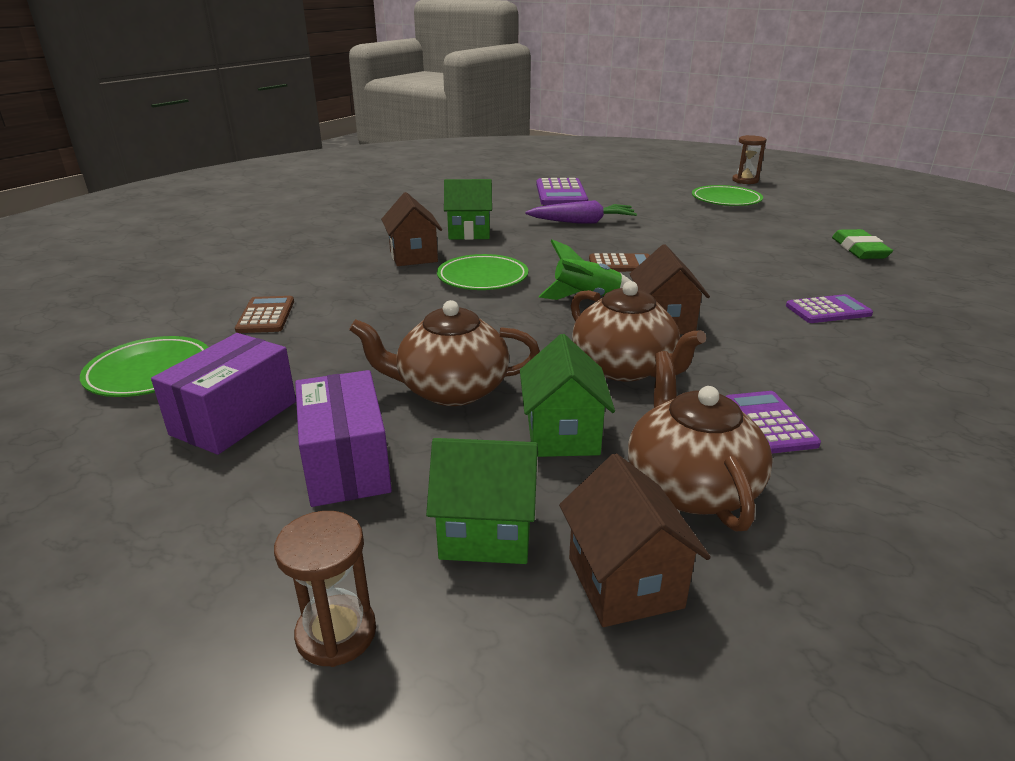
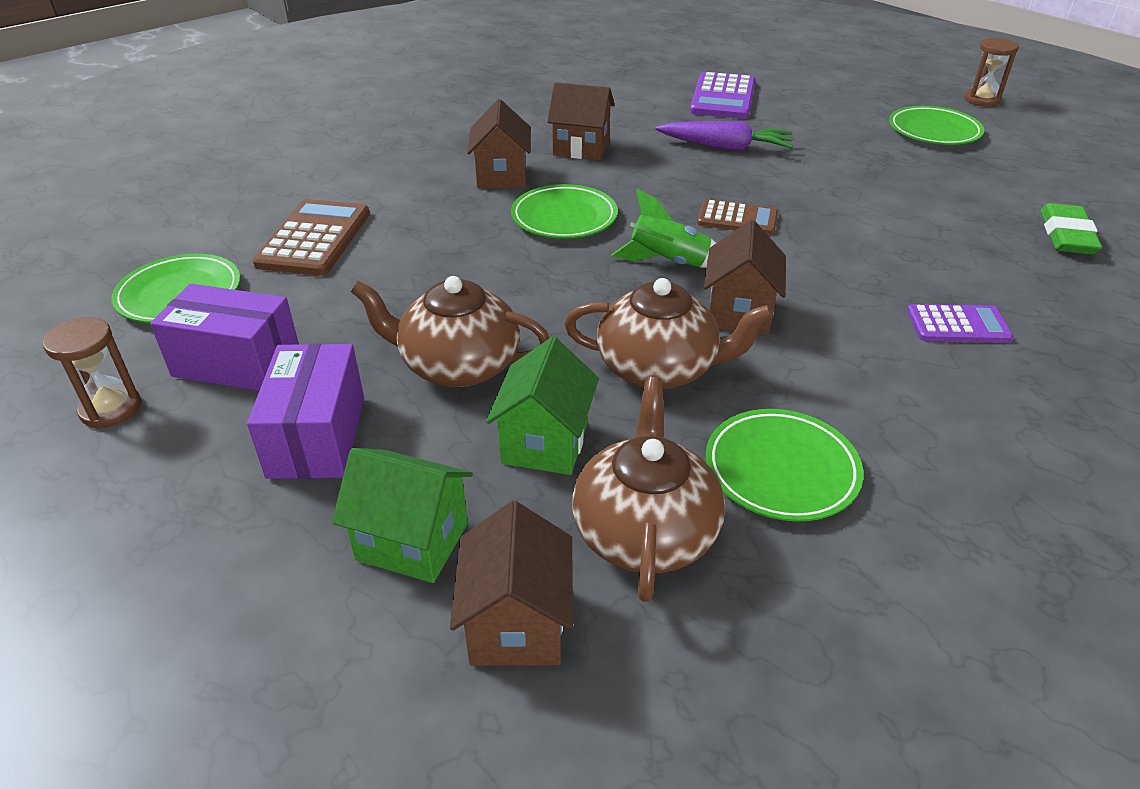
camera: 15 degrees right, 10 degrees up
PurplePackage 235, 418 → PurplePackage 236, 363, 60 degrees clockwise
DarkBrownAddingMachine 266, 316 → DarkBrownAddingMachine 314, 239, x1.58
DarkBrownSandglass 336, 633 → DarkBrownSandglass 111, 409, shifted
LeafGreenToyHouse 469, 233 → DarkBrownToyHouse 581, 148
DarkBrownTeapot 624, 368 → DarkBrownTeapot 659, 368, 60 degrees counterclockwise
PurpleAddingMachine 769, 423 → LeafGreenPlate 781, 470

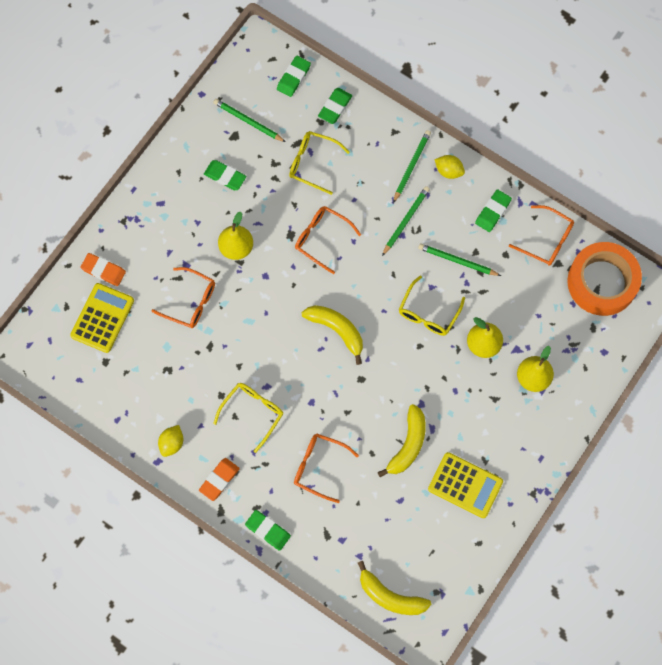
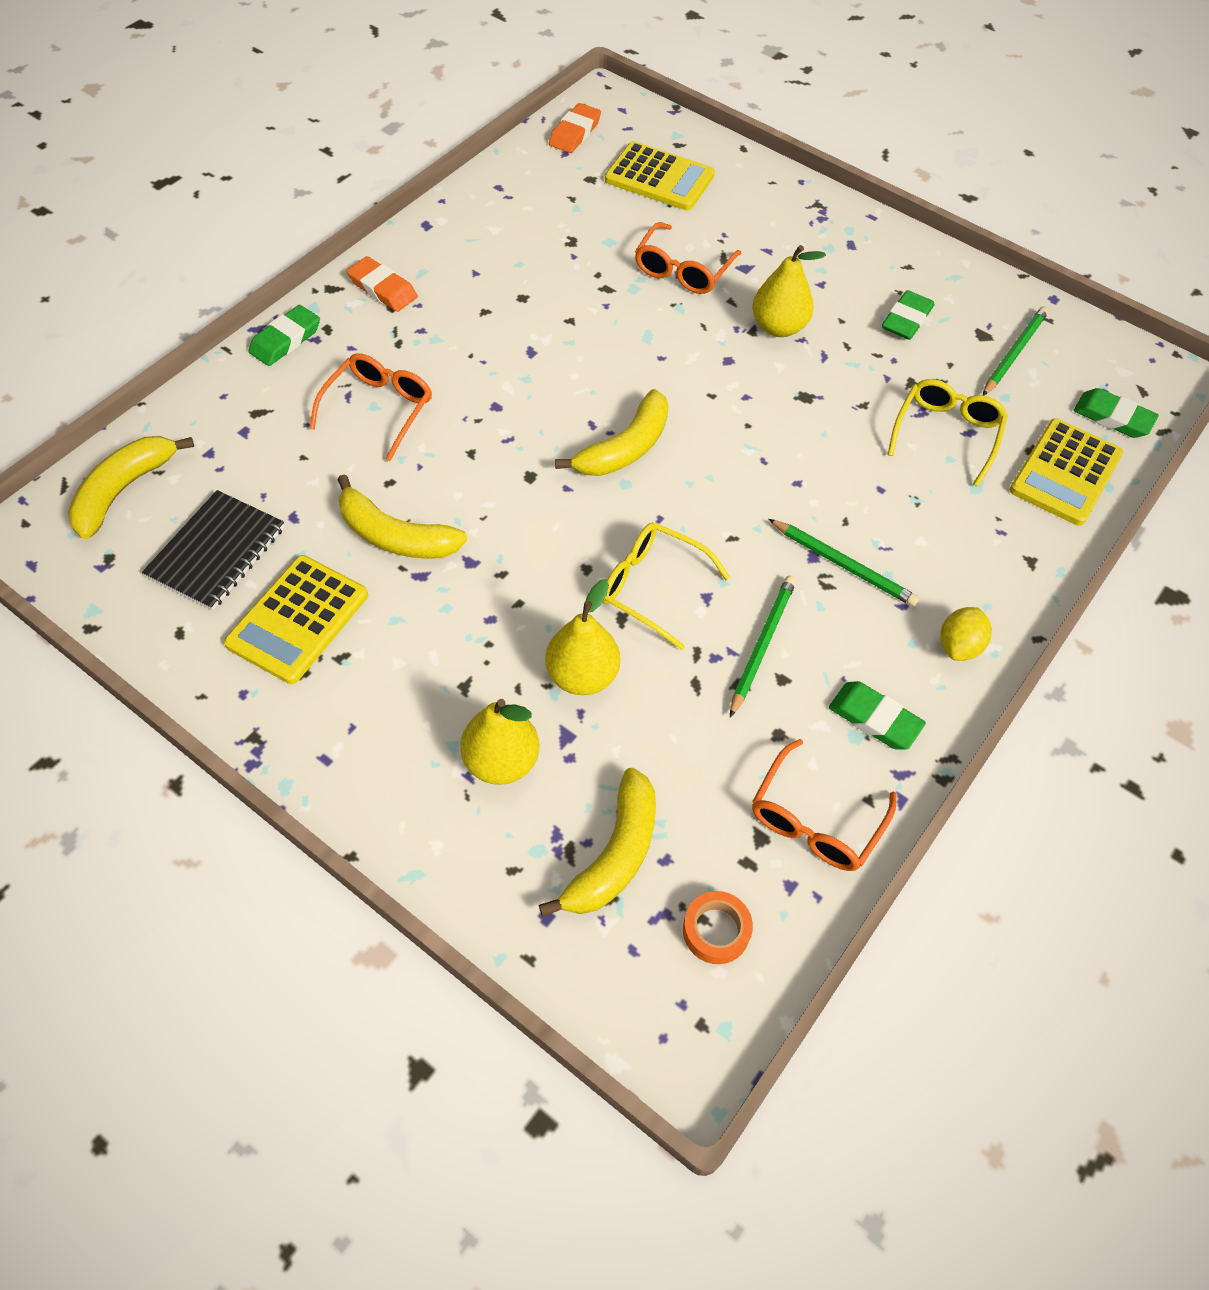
camera: 90 degrees right, 15 degrees down
OrangeColouredEraser 103, 270 → OrangeColouredEraser 574, 133, shifted
YellowCitrusFruit 172, 443 → -
YellowSpectacles 252, 413 → -
OrangeColouredSpectacles 322, 238 → -
LeafGreenEraser 335, 107 → YellowAddingMachine 1065, 473
LeafGreenWoodenPencil 411, 166 → -
OrangeColouredStickyTape 602, 282 → OrangeColouredStickyTape 716, 930, x0.41
- → EbonyNotepad 217, 552
- → YellowToyBanana 614, 855

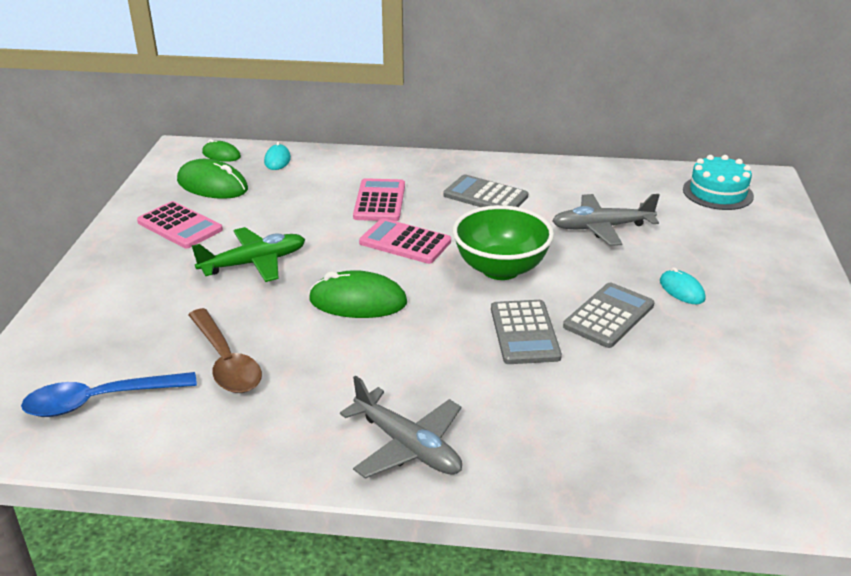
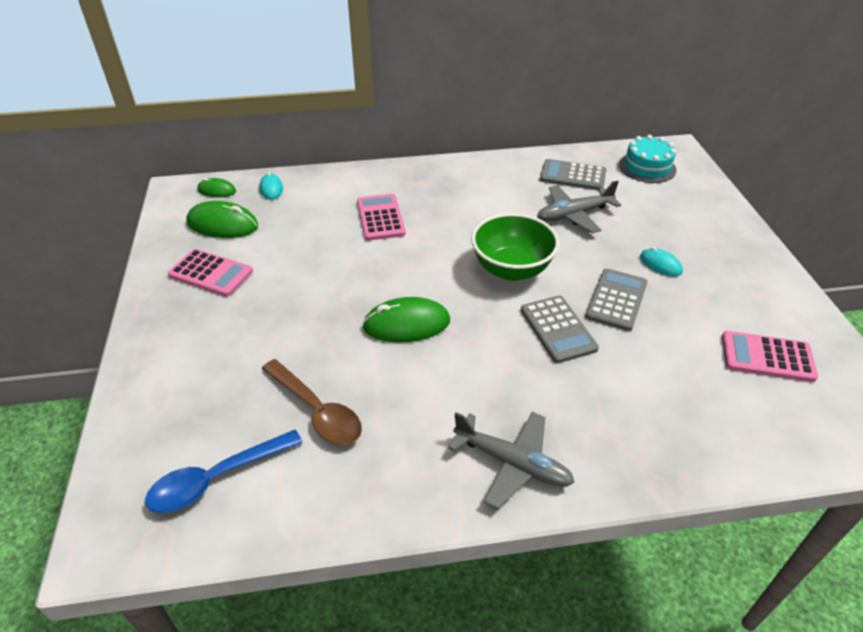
camera: 15 degrees left, 10 degrees up
LeafGreenAeroplane 254, 263 → -
RosyAddingMachine 405, 242 → RosyAddingMachine 767, 357, shifted
GreyAddingMachine 485, 196 → GreyAddingMachine 573, 176, shifted

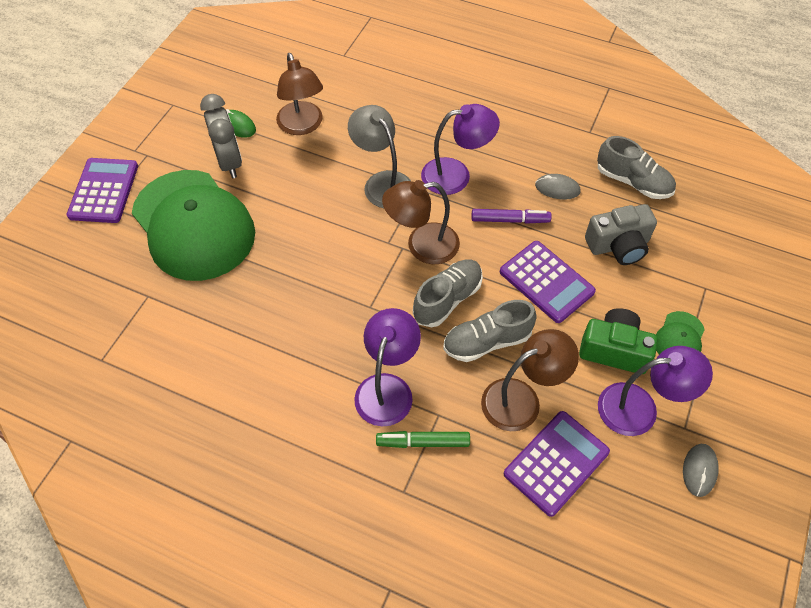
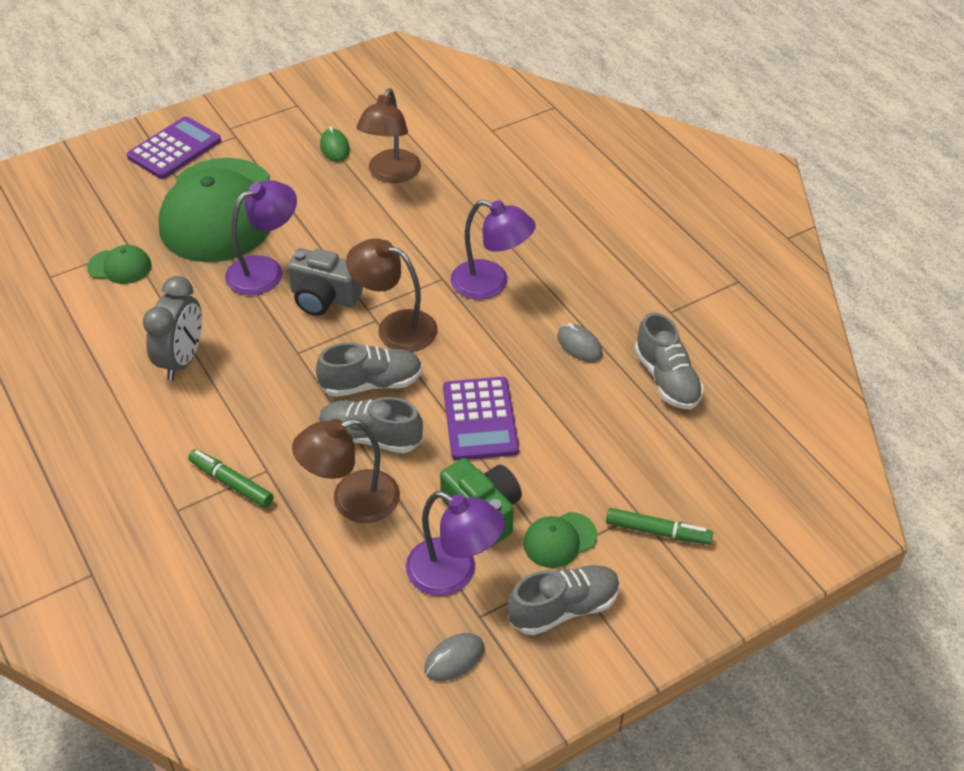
camera: 35 degrees right, 10 degrees down
GreyAlarmClock 229, 162 → GreyAlarmClock 182, 360, shifted
GreyLamp 382, 182 → -
PurpleLamp 387, 388 → PurpleLamp 265, 270, shifted
PurpleMarkerPen 510, 220 → -
DarkBrownLamp 521, 399 → DarkBrownLamp 352, 501, 150 degrees clockwise
PurpleAddingMachine 556, 463 → -
GreyCompactCamera 618, 245 → GreyCompactCamera 324, 297, shifted
- → LeafGreenPeakedCap 120, 267
- → GreySneaker 563, 608
- → LeafGreenMarkerPen 657, 532

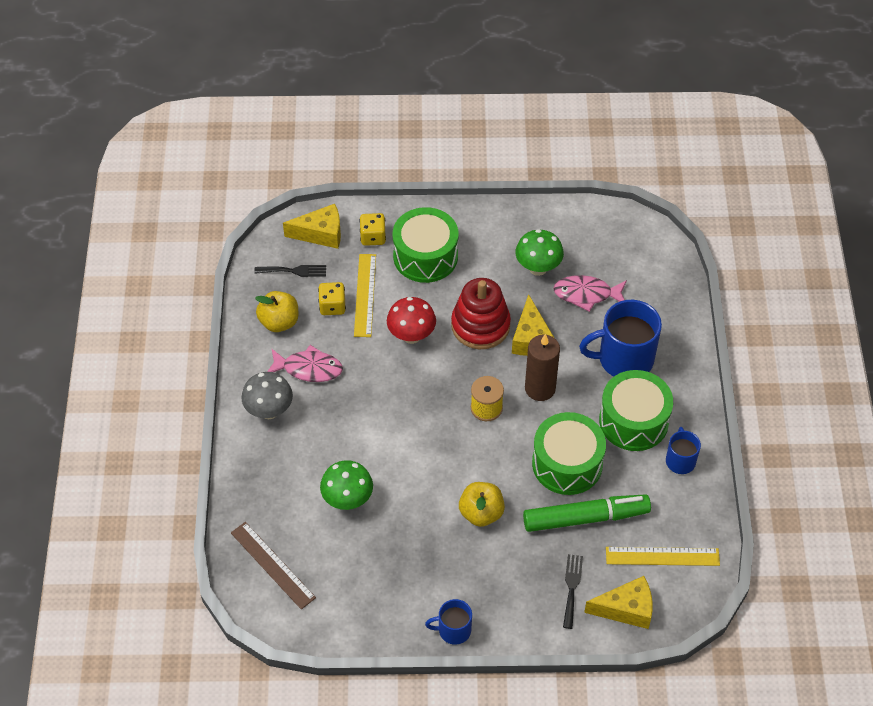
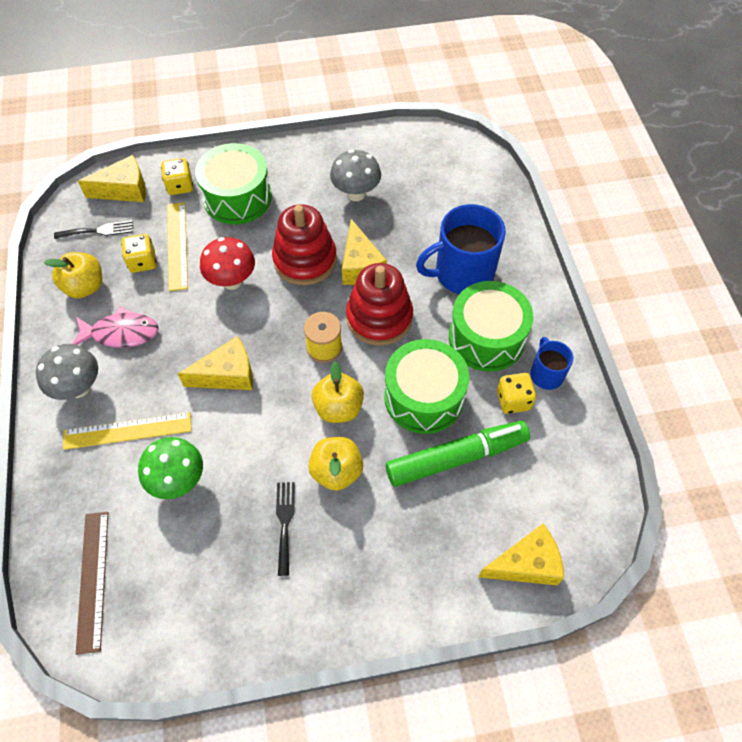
camera: 10 degrees left, 5 degrees up
DarkBrownStraightedge 272, 565 → DarkBrownStraightedge 93, 580, 45 degrees clockwise
RoyalBlueTeaMug 453, 630 → -
LeafGreenMushroom 538, 268 → GreyMushroom 356, 194
DarkBrownPillarCandle 540, 388 → ScarletStackingRings 379, 317
RosyFishFigure 586, 294 → -
EbonyDinnerFork 572, 587 → EbonyDinnerFork 285, 523, shifted
YellowStraightedge 662, 556 → YellowStraightedge 127, 431, shifted
- → YellowCheese 227, 374
- → YellowAppleFruit 338, 408
- → YellowDie 513, 400

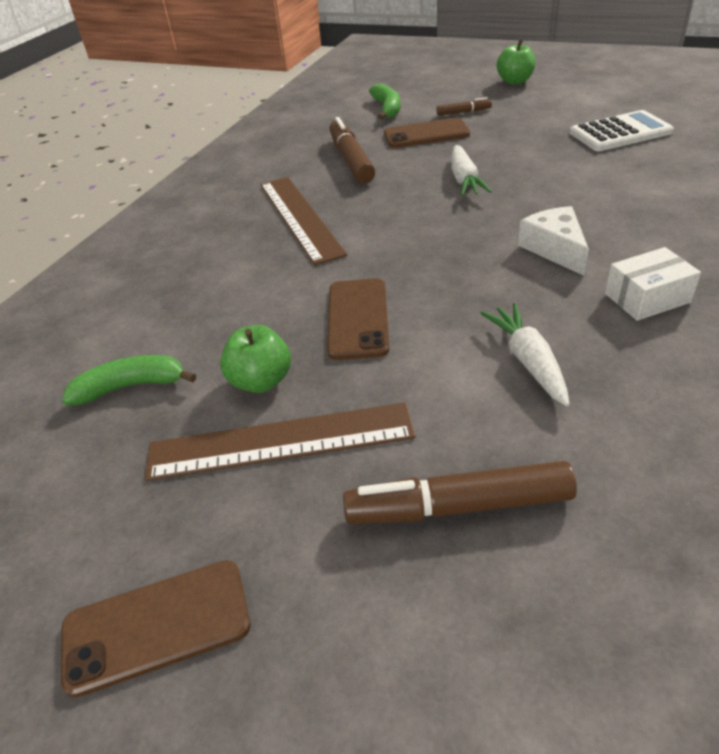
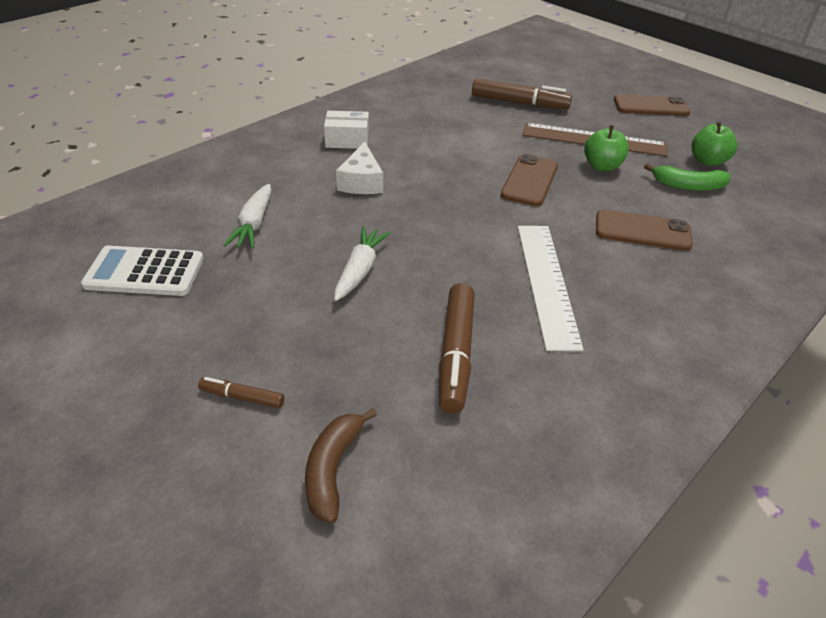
camera: 165 degrees left, 0 degrees up
DarkBrownStraightedge 300, 217 → SnowWhiteStraightedge 546, 283
LeafGreenToyBanana 387, 109 → DarkBrownToyBanana 333, 469
DarkBrownPhone 426, 134 → DarkBrownPhone 642, 231, shifted
SnowWhiteToyCarrot 528, 361 → SnowWhiteToyCarrot 254, 224, shifted
LeafGreenAppleFruit 515, 81 → LeafGreenAppleFruit 707, 161, shifted

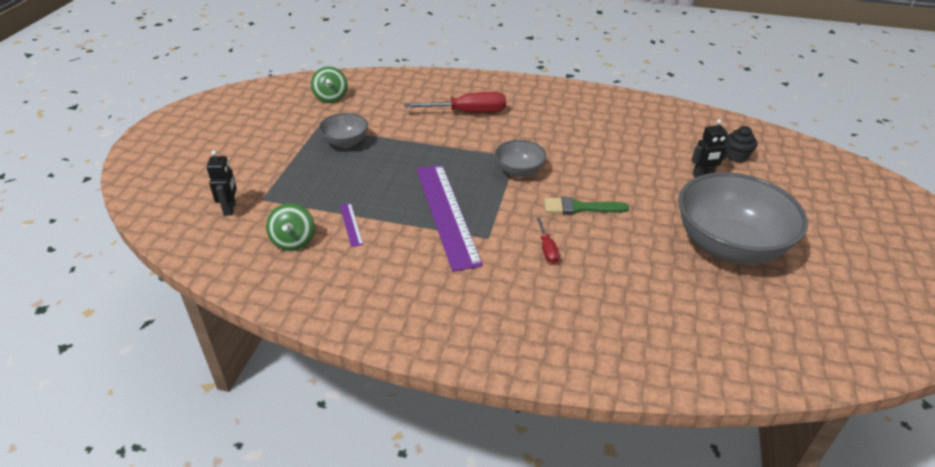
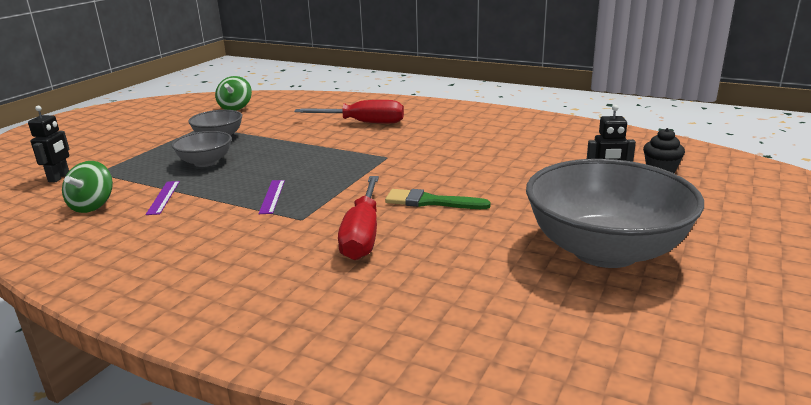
camera: 15 degrees right, 15 degrees down
PurpleStraightedge 446, 214 → PurpleStraightedge 272, 196, x0.40
GreyServingBowl 519, 171 → GreyServingBowl 205, 162, shifted
ScarletHandScrewdriver 547, 249 → ScarletHandScrewdriver 363, 234, x1.96

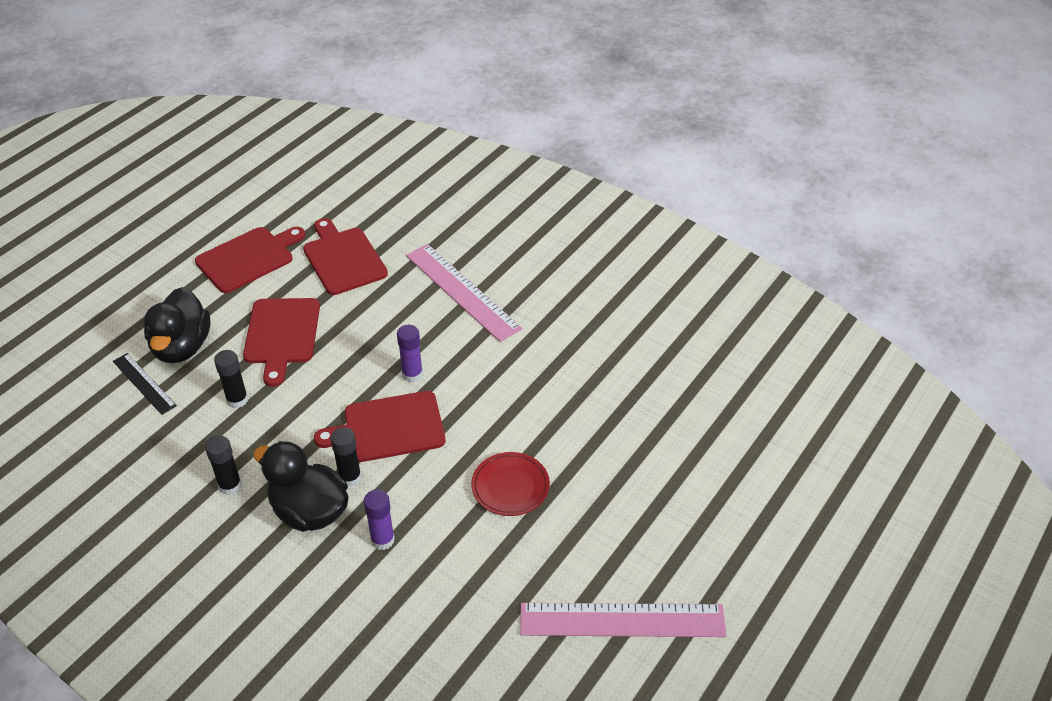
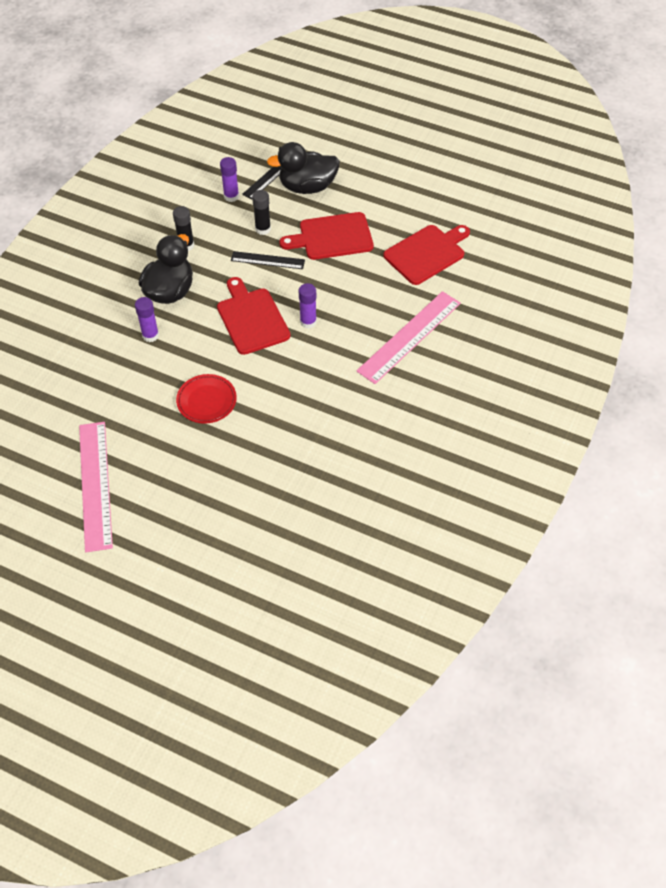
camera: 80 degrees right, 10 degrees up
ScarletCuttingBoard 248, 258 → -
EbonyGlue 350, 477 → -
- → PurpleGlue 231, 196
- → EbonyStraightedge 267, 260

